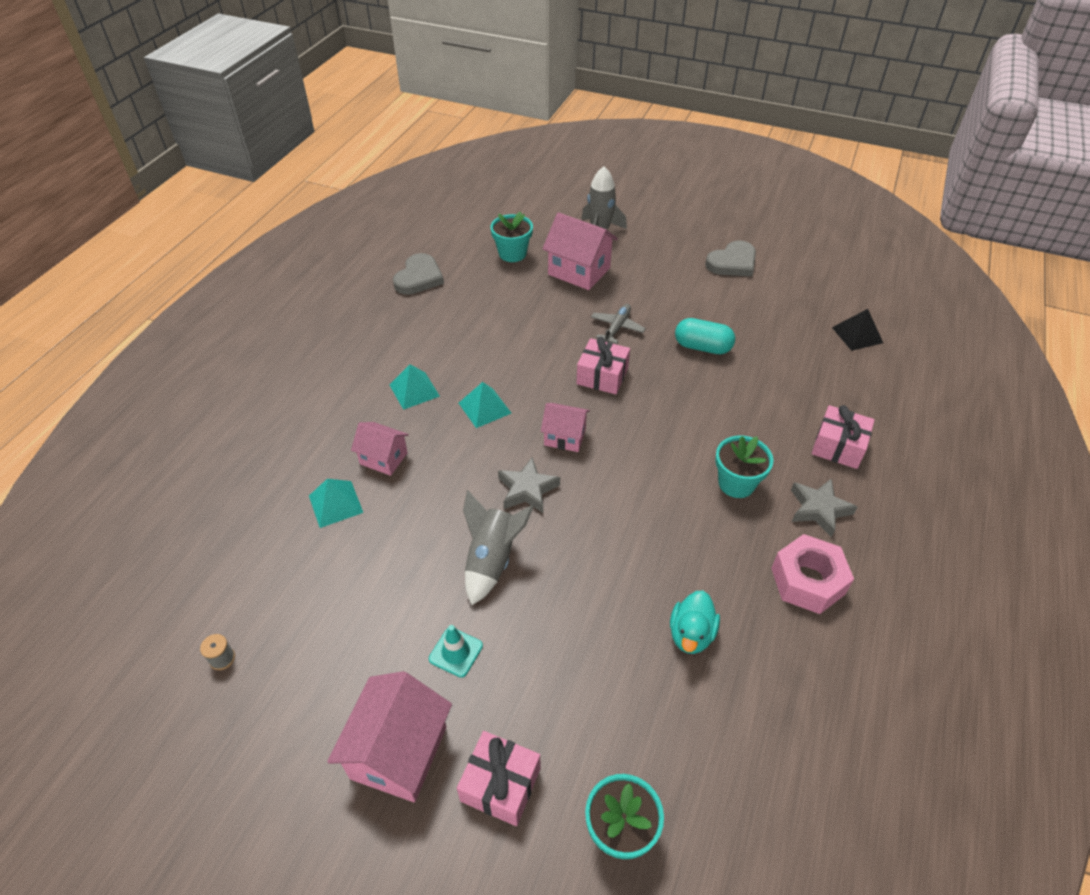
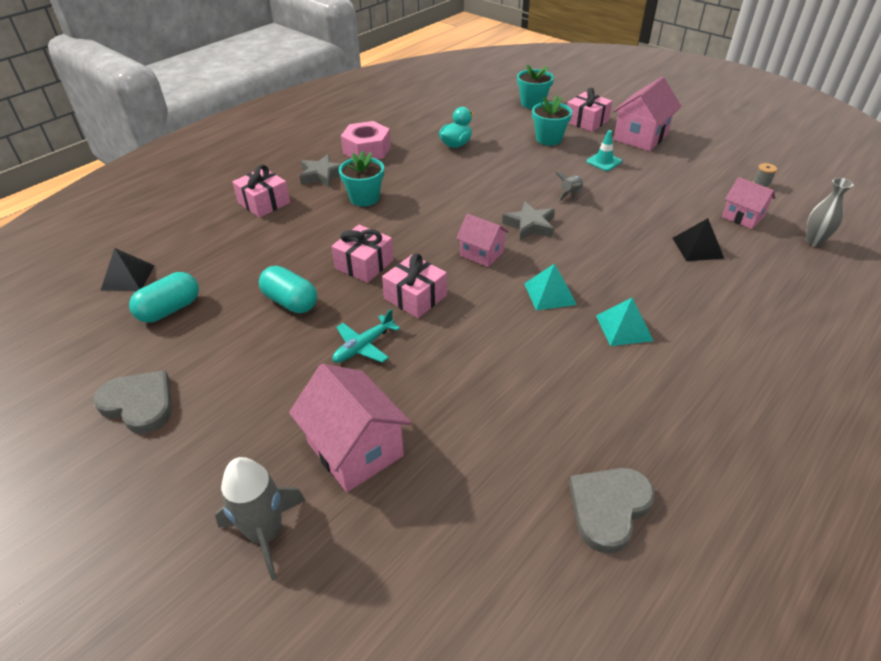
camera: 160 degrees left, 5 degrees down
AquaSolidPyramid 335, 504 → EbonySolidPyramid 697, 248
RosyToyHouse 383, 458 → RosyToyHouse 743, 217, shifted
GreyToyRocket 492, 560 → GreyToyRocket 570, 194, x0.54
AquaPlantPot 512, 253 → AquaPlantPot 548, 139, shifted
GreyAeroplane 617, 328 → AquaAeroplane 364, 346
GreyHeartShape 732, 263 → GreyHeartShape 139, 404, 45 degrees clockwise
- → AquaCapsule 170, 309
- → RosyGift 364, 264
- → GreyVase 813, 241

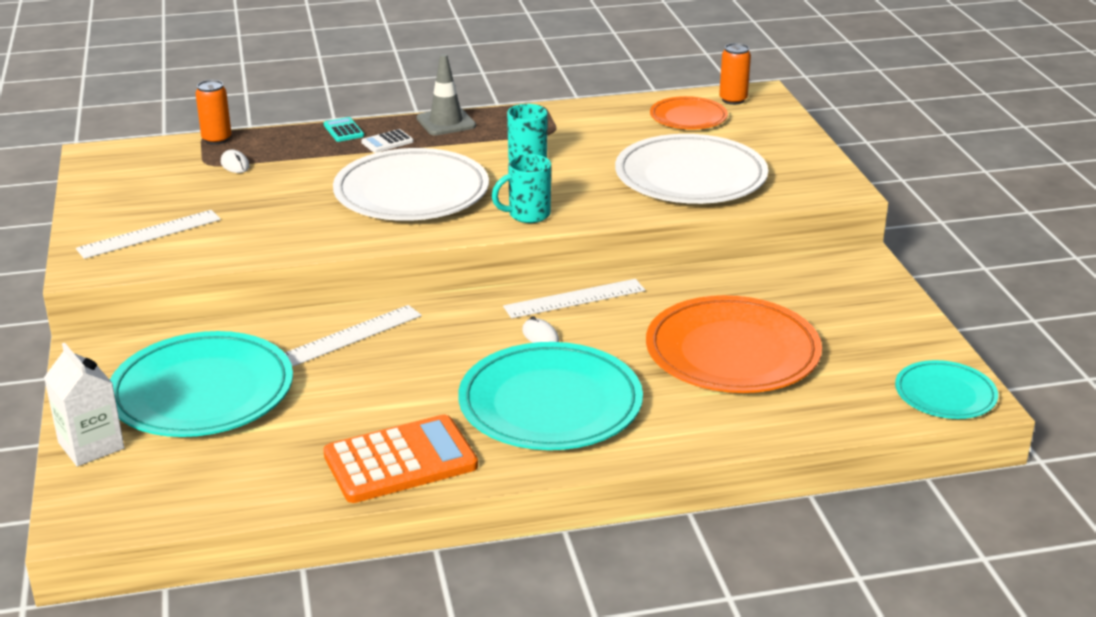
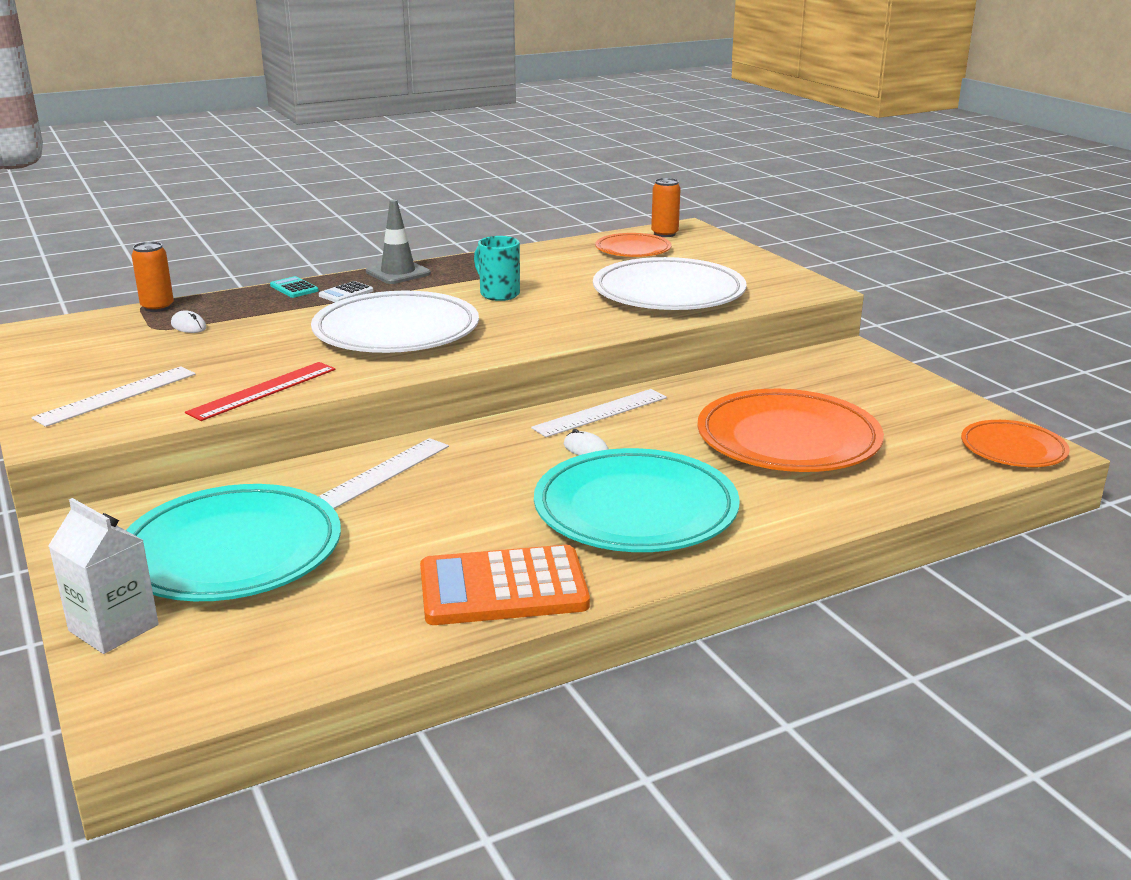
camera: 15 degrees left, 5 degrees down
OrangeColouredAddingMachine 400, 461 → OrangeColouredAddingMachine 503, 588, 150 degrees counterclockwise
AquaTeaMug 527, 215 → -
AquaPlate 945, 395 → OrangeColouredPlate 1013, 449
- → ScarletStraightedge 263, 391

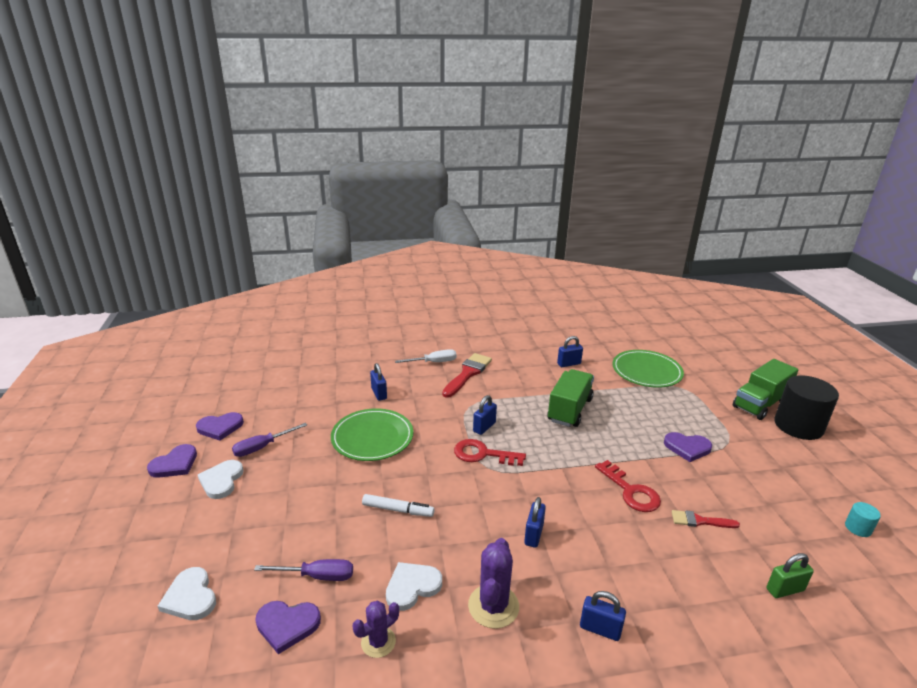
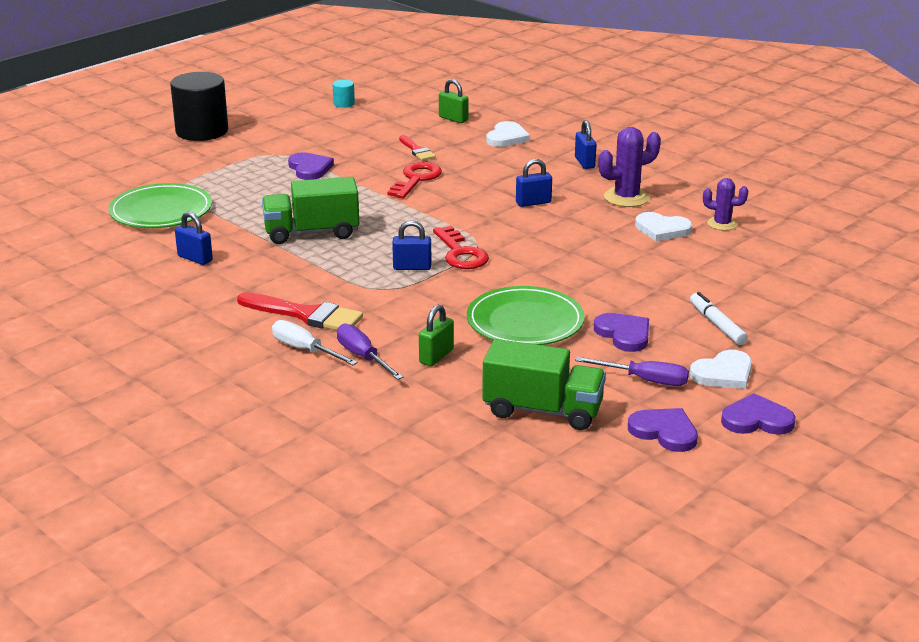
camera: 125 degrees left, 0 degrees up
SnowWhiteHeartShape 190, 597 → SnowWhiteHeartShape 507, 137, shifted
PurpleHandScrewdriver 317, 576 → PurpleHandScrewdriver 363, 357, shifted
PurpleHeartShape 287, 625 → PurpleHeartShape 624, 334, shifted
SnowWhiteMarkerPen 397, 510 → SnowWhiteMarkerPen 717, 325, shifted
RoyalBlueSmallLock 379, 393 → LeafGreenSmallLock 436, 356
ScarletBrush 468, 374 → ScarletBrush 305, 315, 150 degrees counterclockwise
LeafGreenLorry 760, 404 → LeafGreenLorry 543, 410, shifted

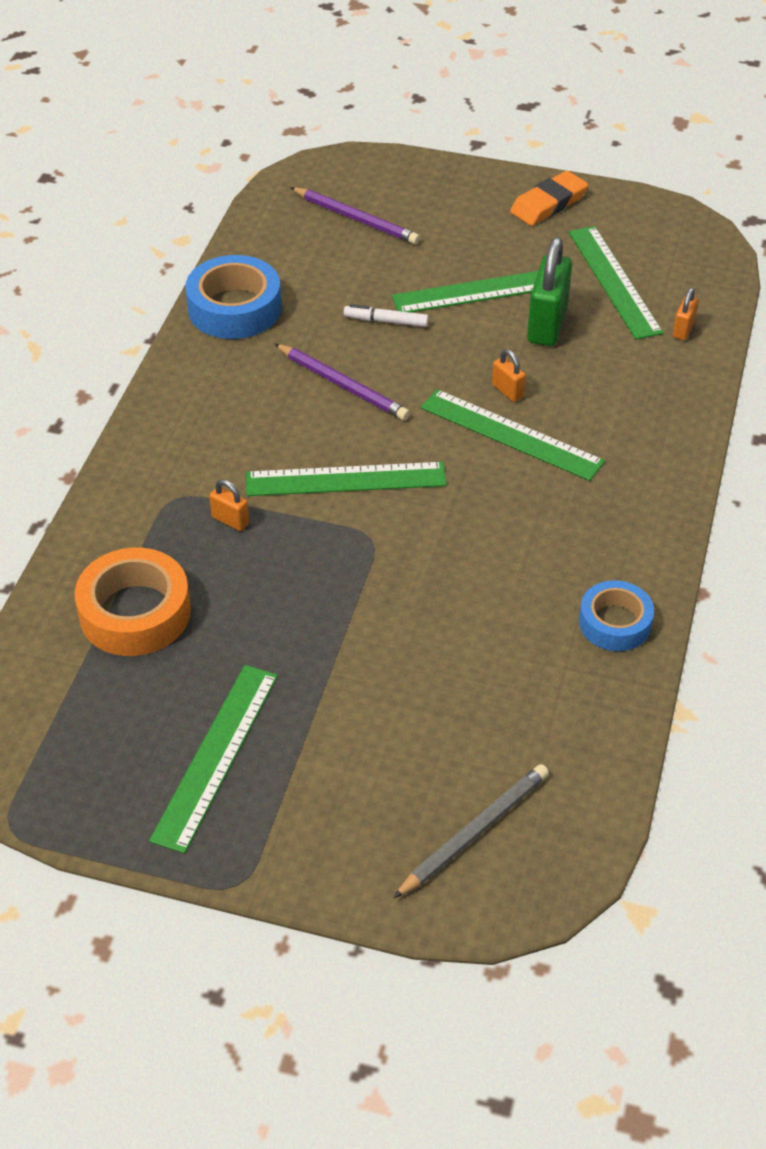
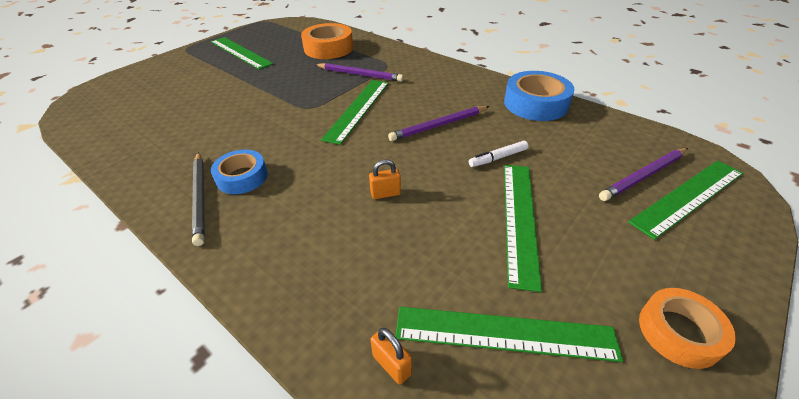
camera: 115 degrees right, 5 degrees down
OrangeColouredSmallLock 230, 520 → PurpleWoodenPencil 359, 74
SnowWhiteMarkerPen 386, 321 → SnowWhiteMarkerPen 498, 158, 150 degrees counterclockwise
GreyWoodenPencil 473, 832 → GreyWoodenPencil 200, 197, shifted
LeafGreenStraightedge 511, 434 → LeafGreenStraightedge 688, 197, shifted
OrangeColouredEraser 548, 203 → OrangeColouredStickyTape 679, 332
LeafGreenSmallLock 547, 325 → -
RoyalBlueStickyTape 615, 623 → RoyalBlueStickyTape 242, 177, shifted

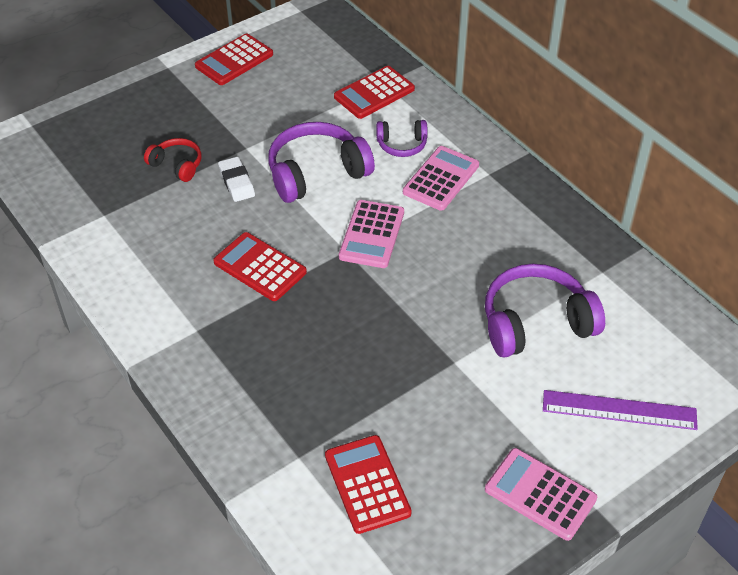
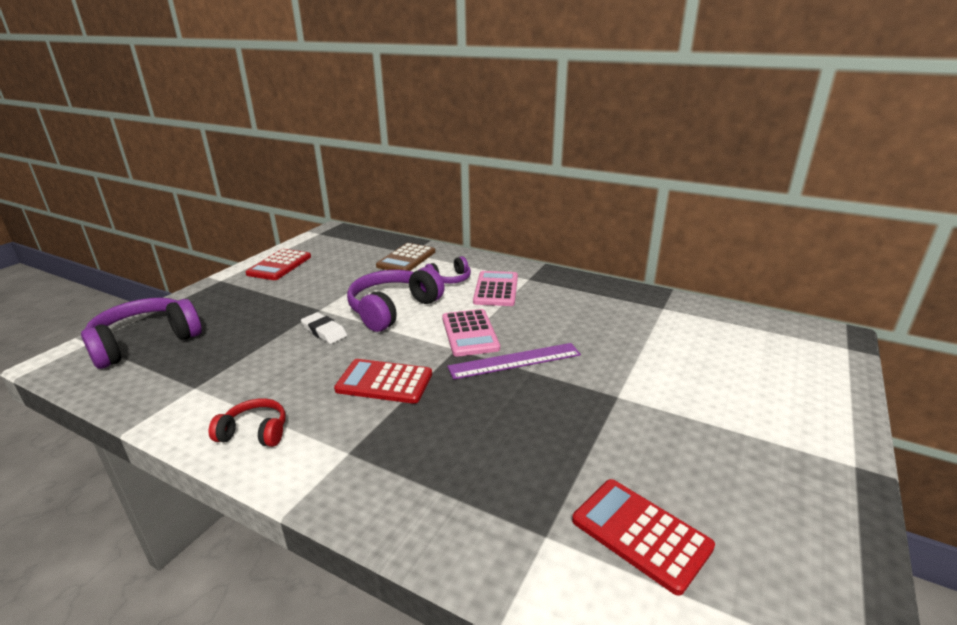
camera: 25 degrees left, 20 degrees down
ScarletHeadphones 177, 165 → ScarletHeadphones 254, 432, shifted
ScarletAddingMachine 374, 93 → DarkBrownAddingMachine 406, 259
PurpleHeadphones 536, 323 → PurpleHeadphones 145, 342, shifted
RosyAddingMachine 540, 494 → -
PurpleStraightedge 619, 410 → PurpleStraightedge 515, 361, shifted

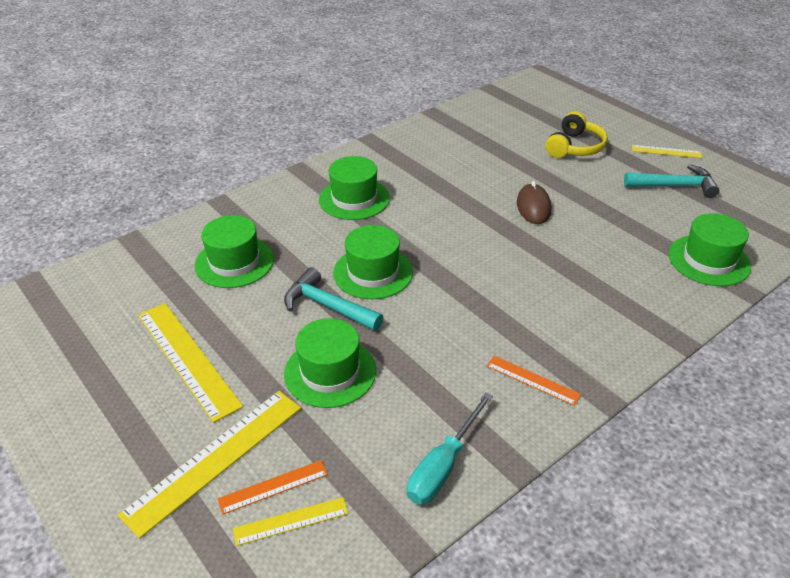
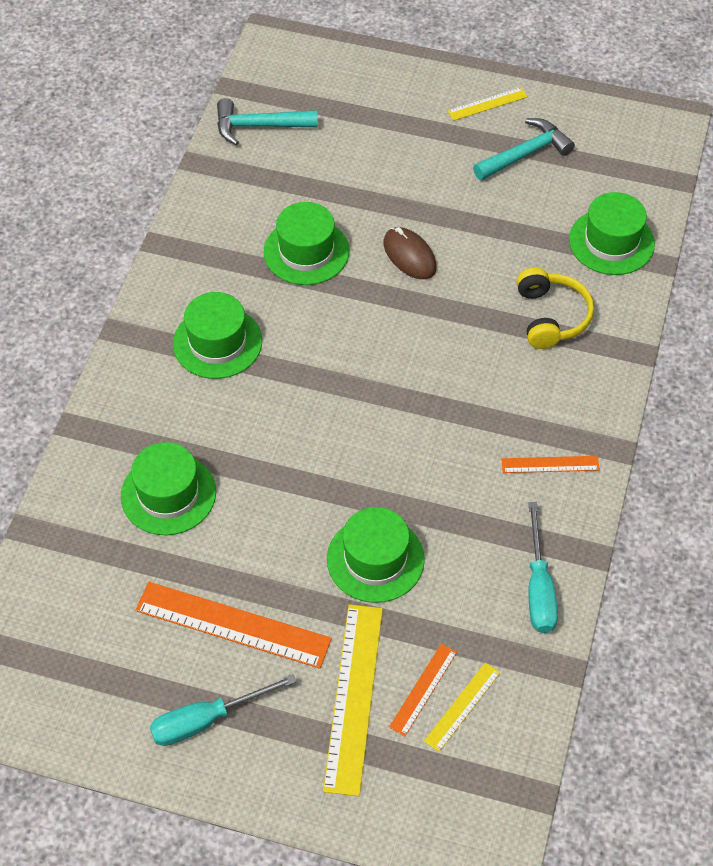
camera: 35 degrees left, 15 degrees up
YellowStraightedge 187, 359 → OrangeColouredStraightedge 232, 625
AquaHammer 327, 306 → AquaHammer 258, 126, shifted
LeafGreenTopHat 373, 272 → LeafGreenTopHat 306, 251, shifted
YellowHeadphones 574, 147 → YellowHeadphones 551, 316, shifted
- → AquaHandScrewdriver 206, 720

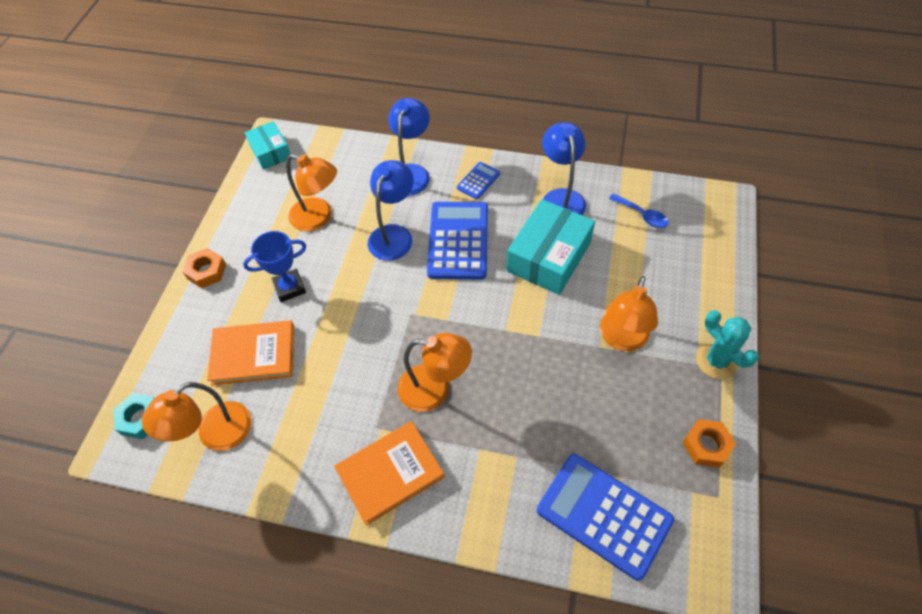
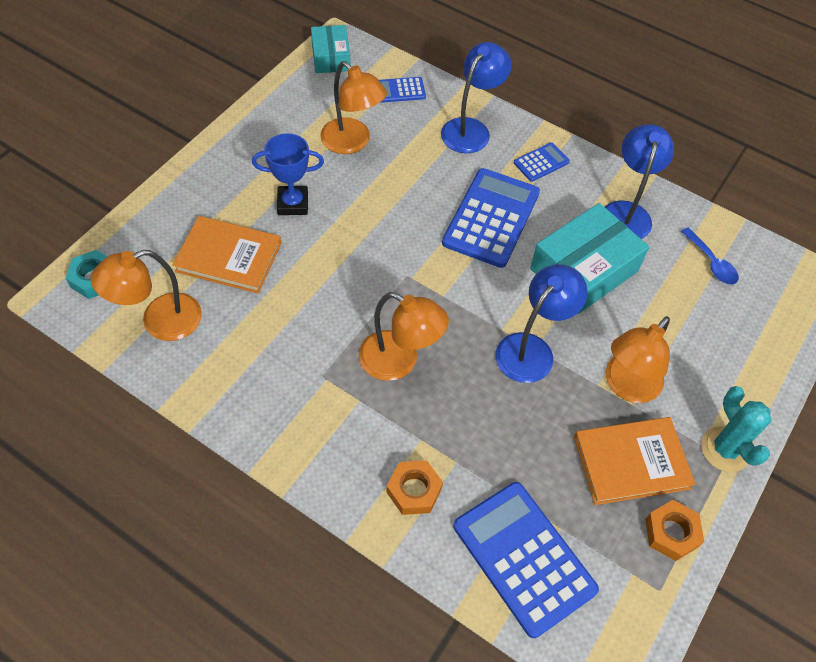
camera: 15 degrees right, 0 degrees up
OrangeColouredNut 206, 271 → OrangeColouredNut 414, 490, shifted
OrangeColouredBook 390, 473 → OrangeColouredBook 631, 462, shifted
RoyalBlueLamp 394, 234 → RoyalBlueLamp 532, 349, shifted
- → RoyalBlueAddingMachine 400, 90

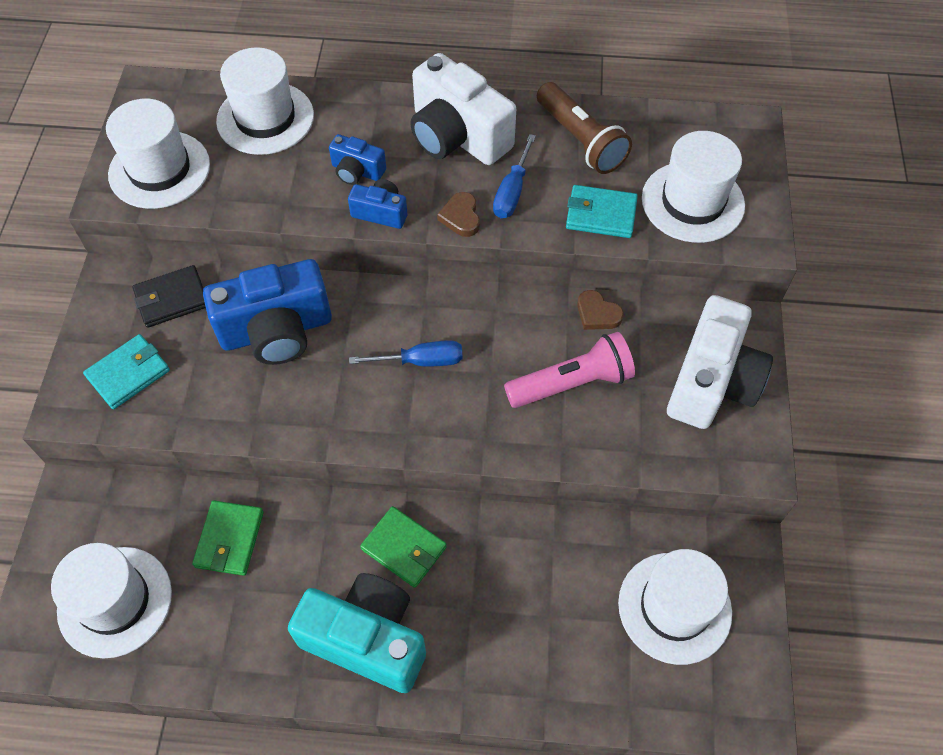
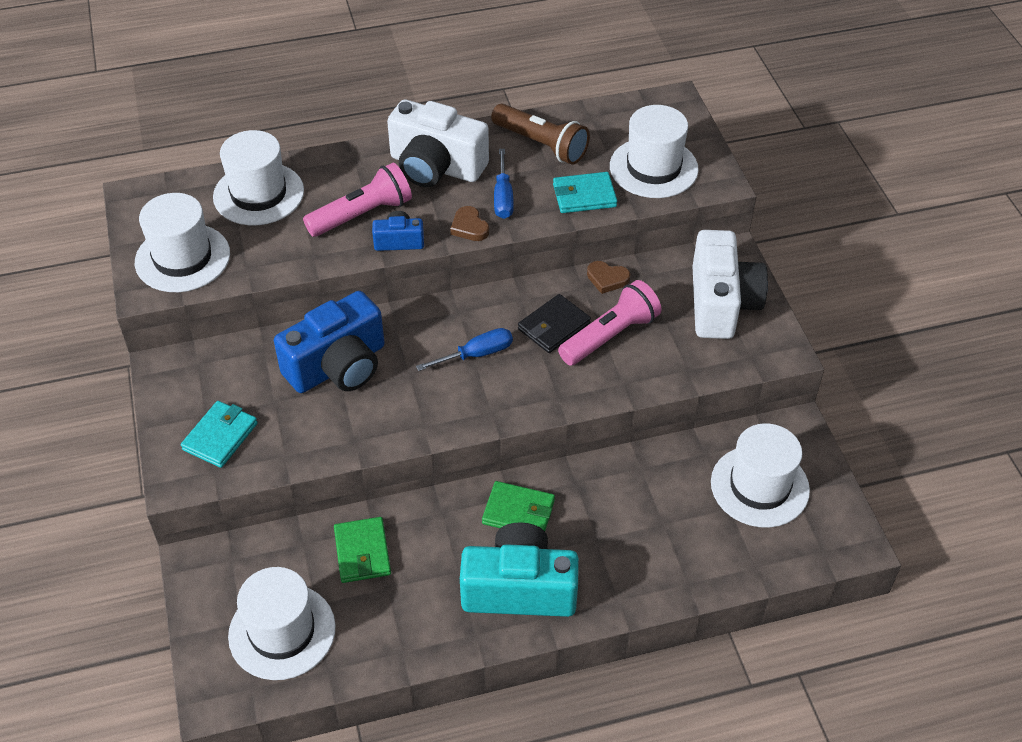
camera: 20 degrees left, 10 degrees down
EbonyCardWallet 172, 299 → EbonyCardWallet 554, 326, shifted
RoyalBlueCompactCamera 357, 171 → RosyFlashlight 362, 215

